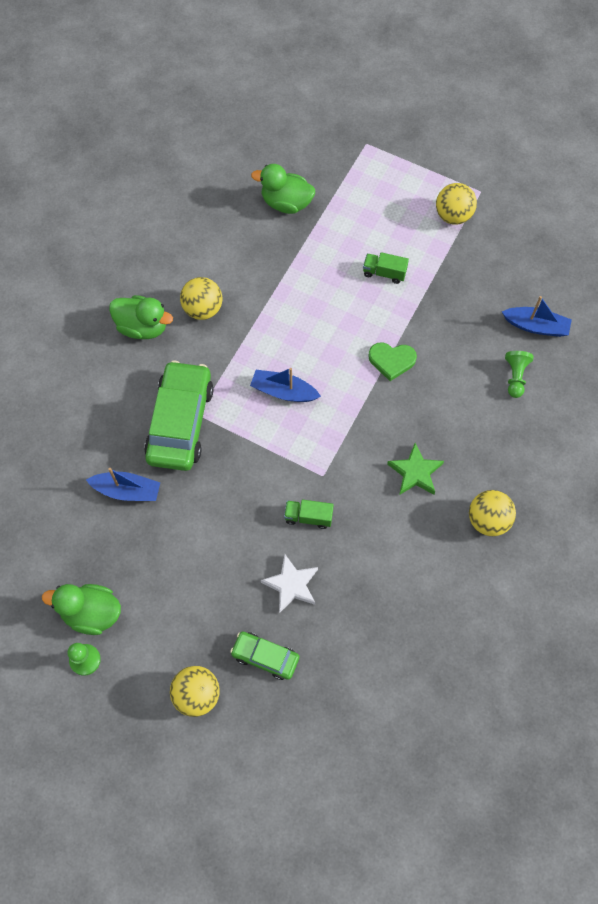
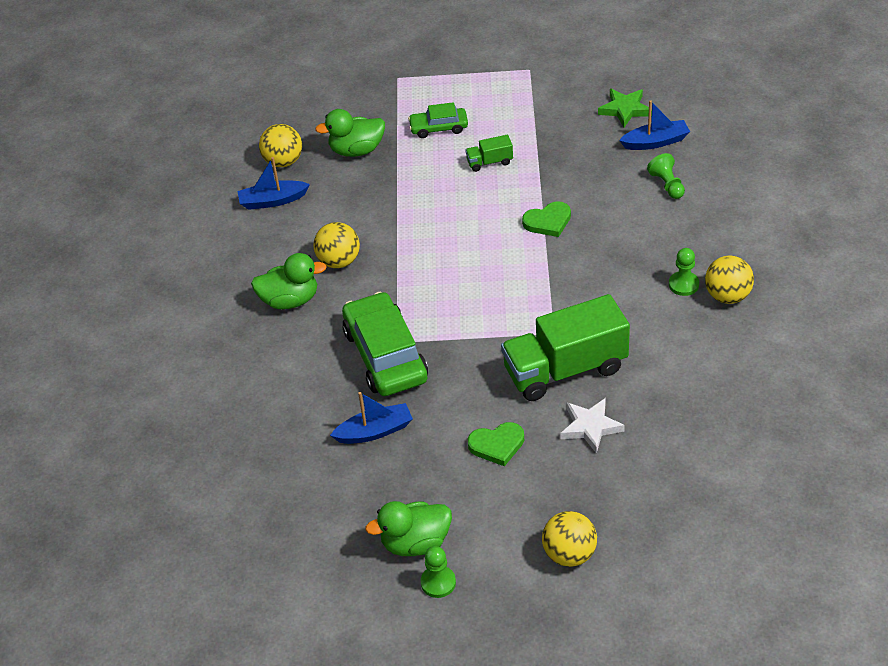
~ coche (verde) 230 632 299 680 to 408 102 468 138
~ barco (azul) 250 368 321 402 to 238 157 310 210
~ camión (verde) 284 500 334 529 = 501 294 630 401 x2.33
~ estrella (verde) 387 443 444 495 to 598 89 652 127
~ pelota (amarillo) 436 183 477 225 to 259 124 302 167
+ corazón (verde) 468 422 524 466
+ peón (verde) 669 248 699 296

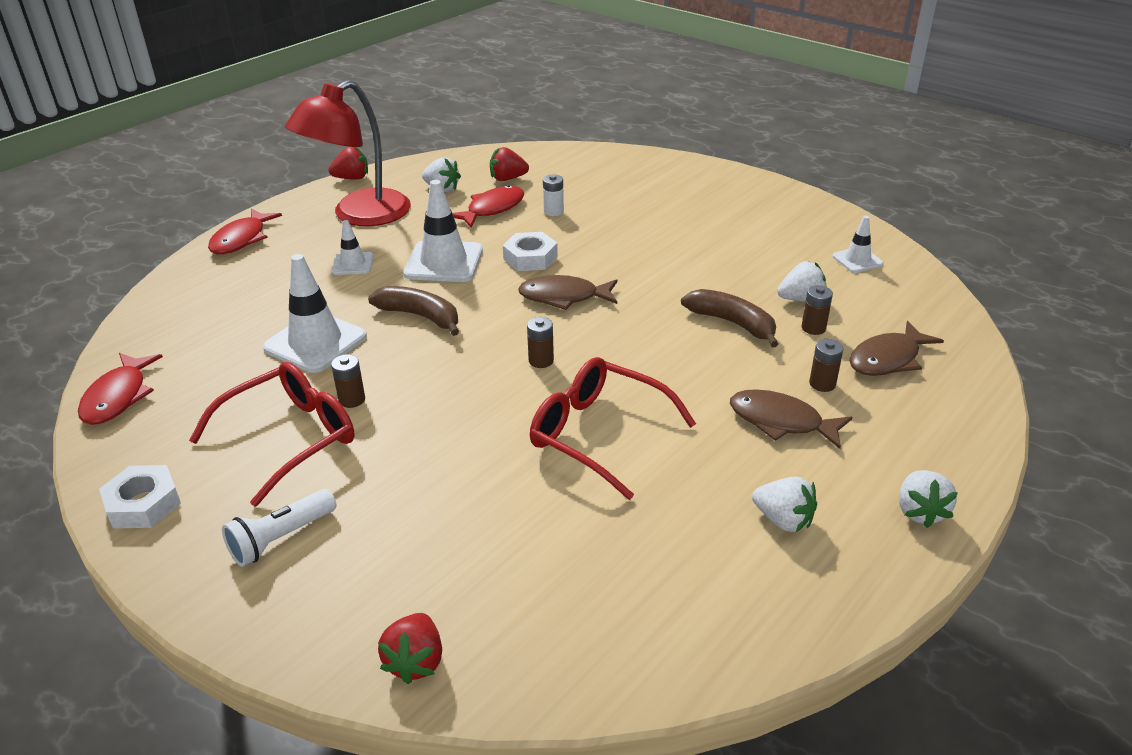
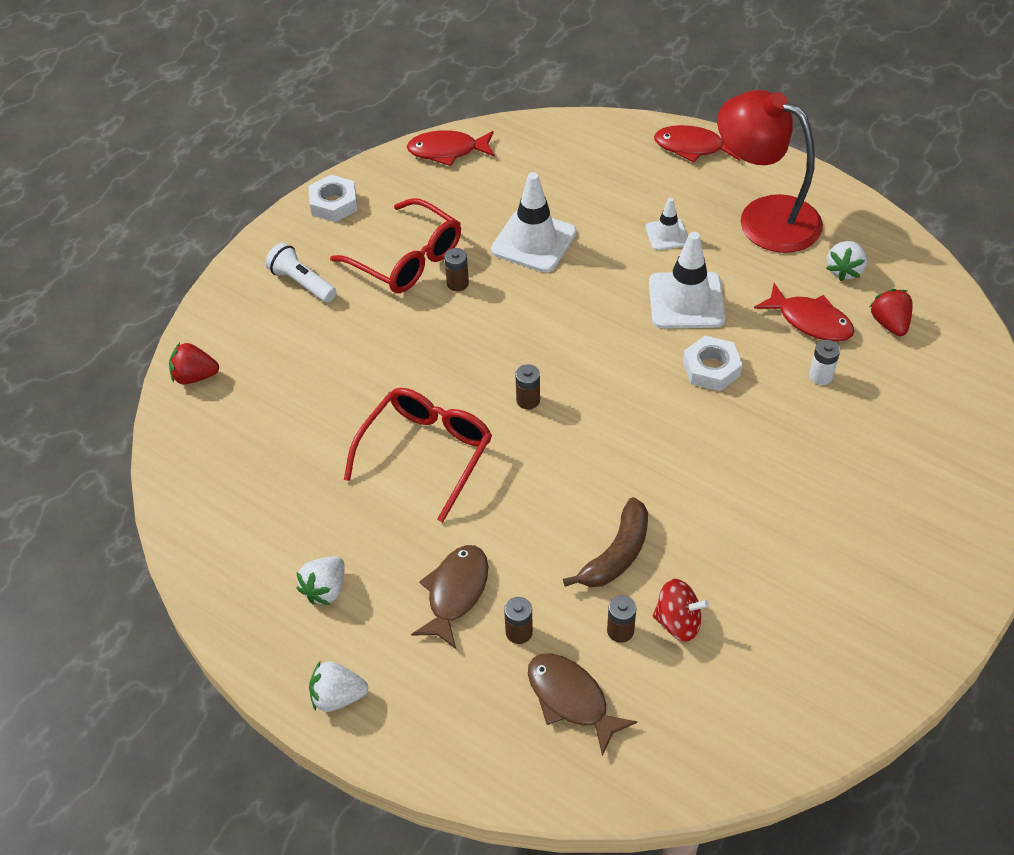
- fresa (rojo) 328 147 368 180
- plátano (marrón) 368 286 459 336
- pez (marrón) 518 275 617 310
~ fresa (blanco) 777 261 826 302 to peonza (rojo) 653 579 709 642
- cono de tráfico (blanco) 832 216 884 273

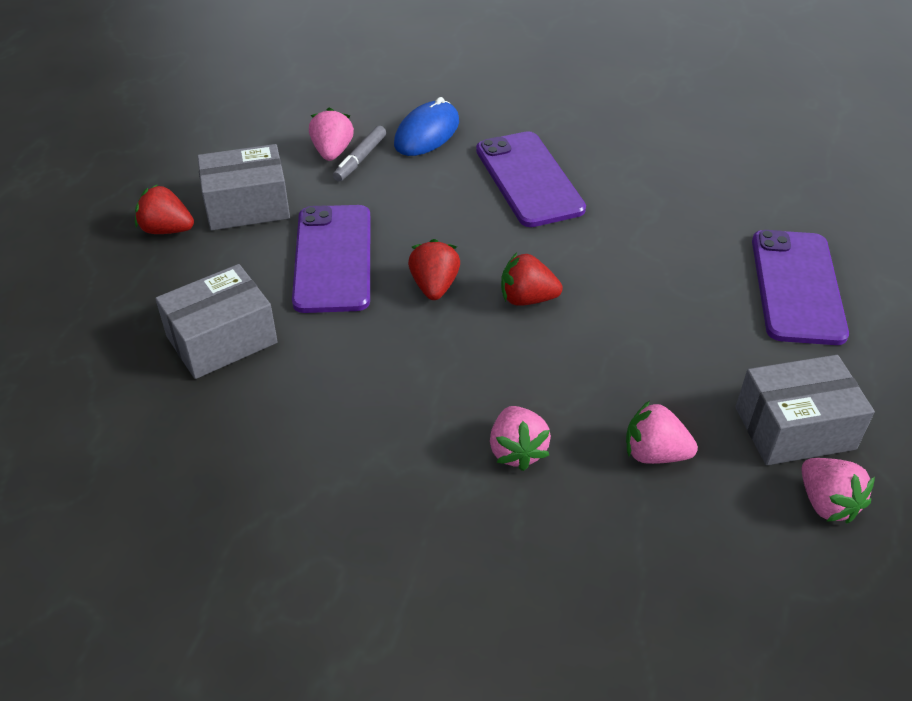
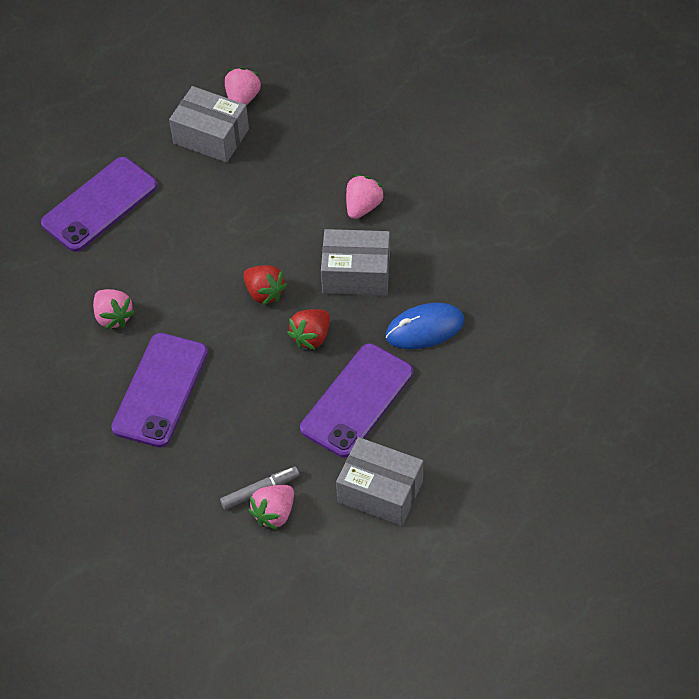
- fresa (rojo) 135 184 194 234
~ caja (gris) 155 264 278 379 to 321 229 390 296
~ ratón (azul) 394 97 459 156 to 385 303 465 349
~ fresa (rosa) 626 401 698 464 to 93 289 135 330

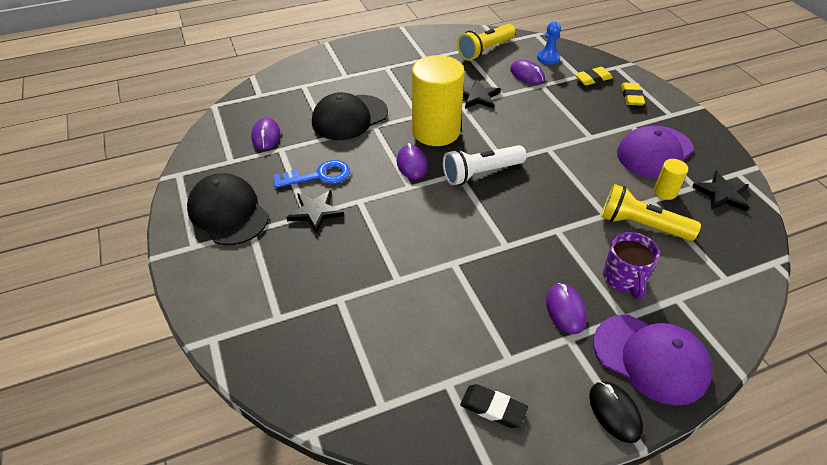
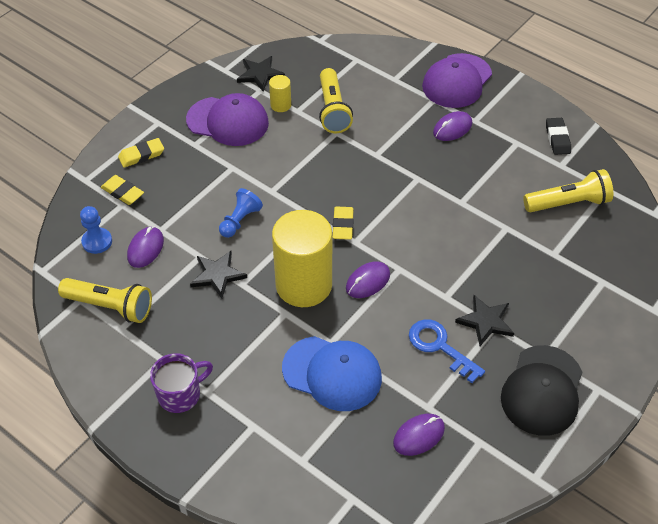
~ gorra (negro) 312 92 388 140 to gorra (azul) 282 336 382 411
~ lámpara de mano (blanco) 443 145 527 185 to goma de borrar (amarillo) 333 207 354 240
- ratón (negro) 589 381 643 443
~ gorra (morado) 593 315 712 405 = 422 53 492 108 150 degrees counterclockwise
~ taza (morado) 603 232 660 299 to 150 353 213 413
+ peón (azul) 219 188 263 238
+ lámpara de mano (amarillo) 523 169 613 212

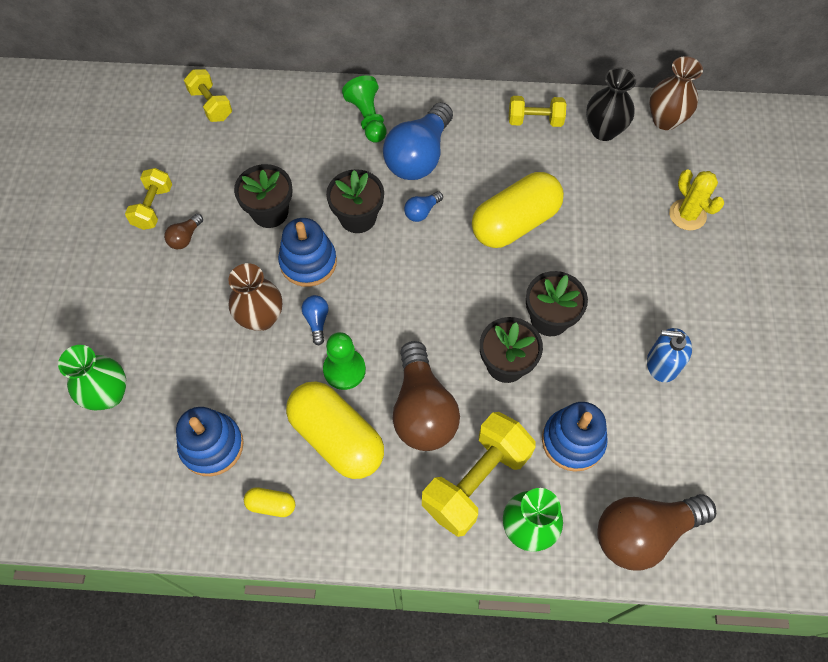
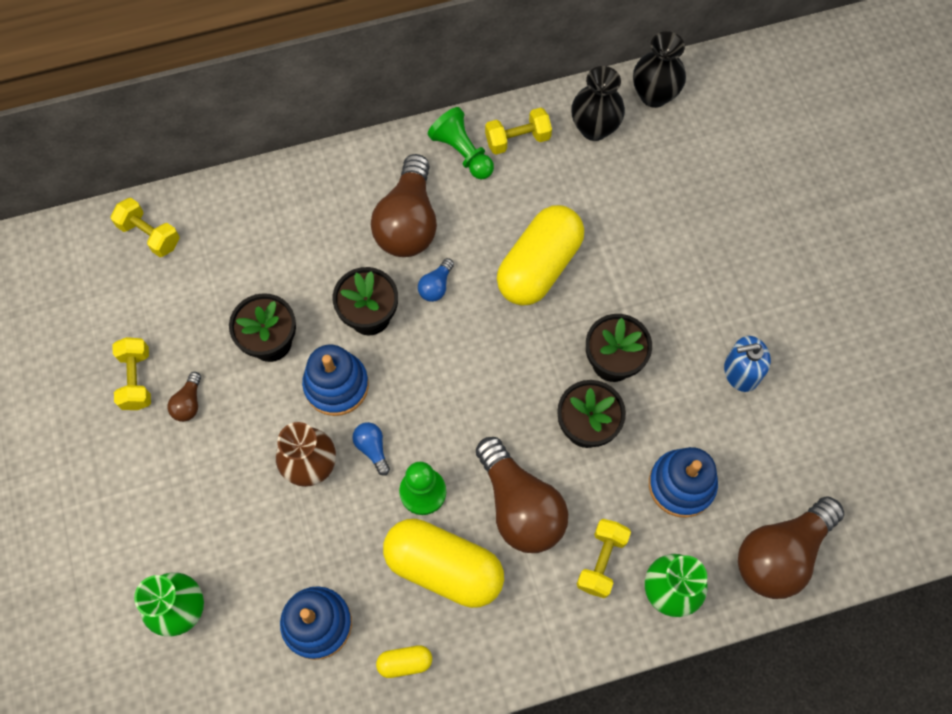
~ peón (verde) 342 75 387 143 to 428 107 494 179
~ bombilla (azul) 383 102 453 180 to bombilla (marrón) 371 154 437 257
~ mancuerna (amarillo) 422 412 536 537 = 577 519 631 598 x0.57
~ florero (marrón) 649 57 703 130 to florero (negro) 633 31 686 108
- cactus (amarillo) 669 170 725 231

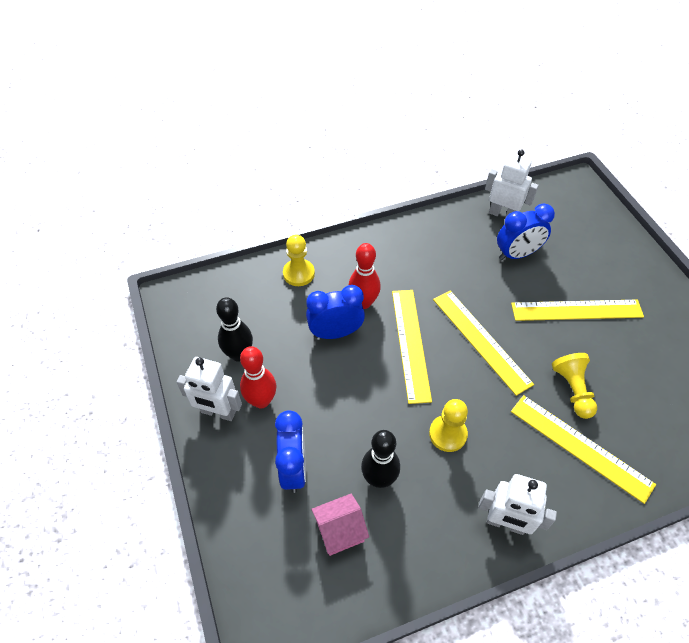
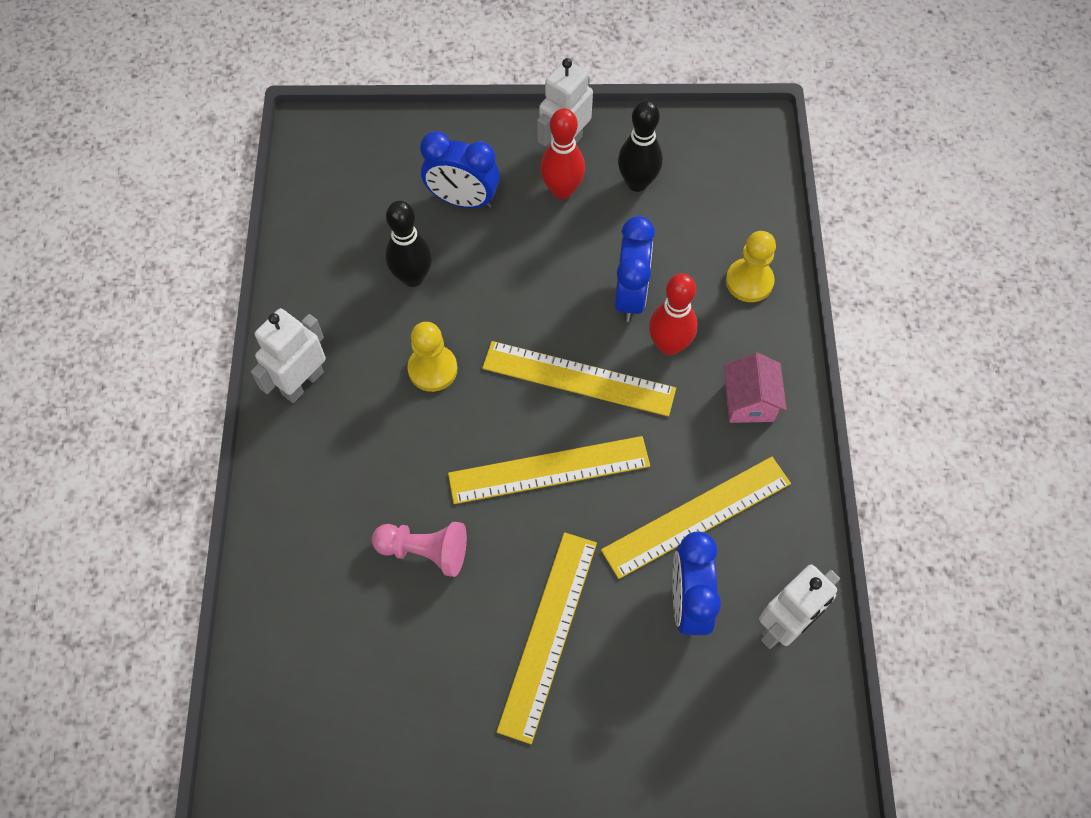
~ casa (rosa) 311 493 369 556 to 724 352 787 423
~ regla (amarillo) 511 395 656 504 to 601 457 791 579
~ peón (amarillo) 552 353 597 419 to peón (rosa) 372 522 467 577

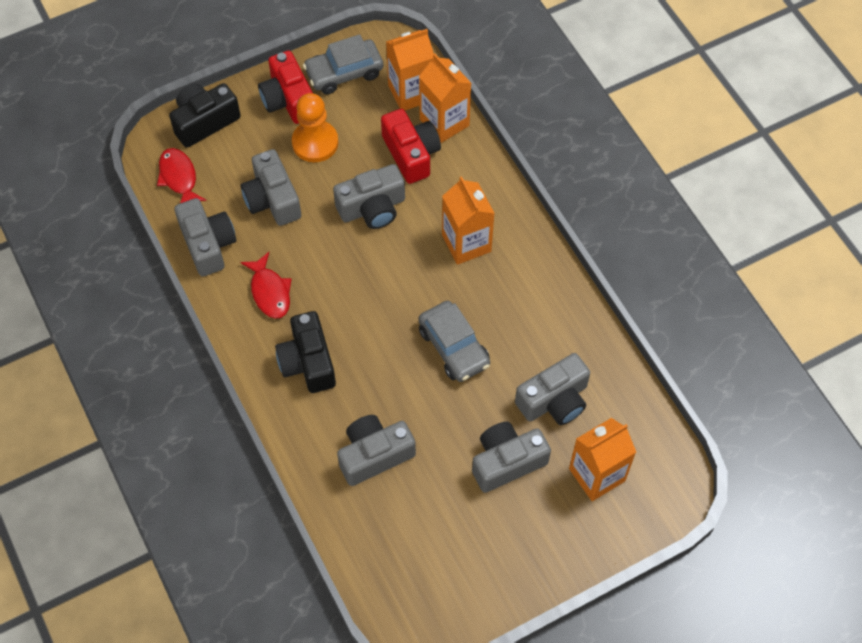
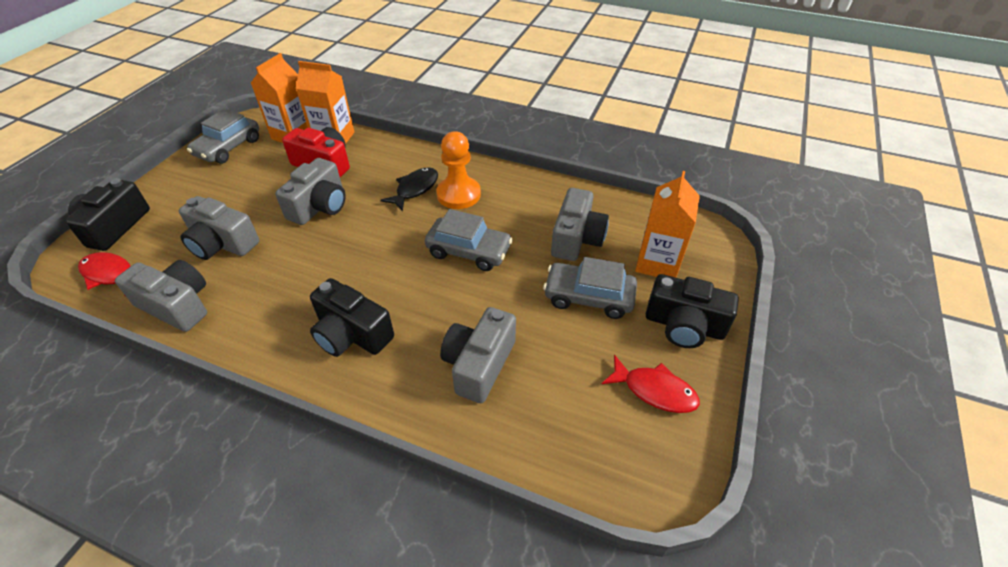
~ pez (rojo) 240 252 292 319 to 602 355 700 413
- cámara (rojo) 258 50 313 124
~ peón (naranja) 292 93 338 162 to 436 131 481 209
~ cartón de leche (naranja) 442 176 495 265 to pez (negro) 380 167 438 212
~ cámara (gris) 472 422 551 493 to coche (gris) 543 257 637 319
+ cámara (negro) 646 274 739 348

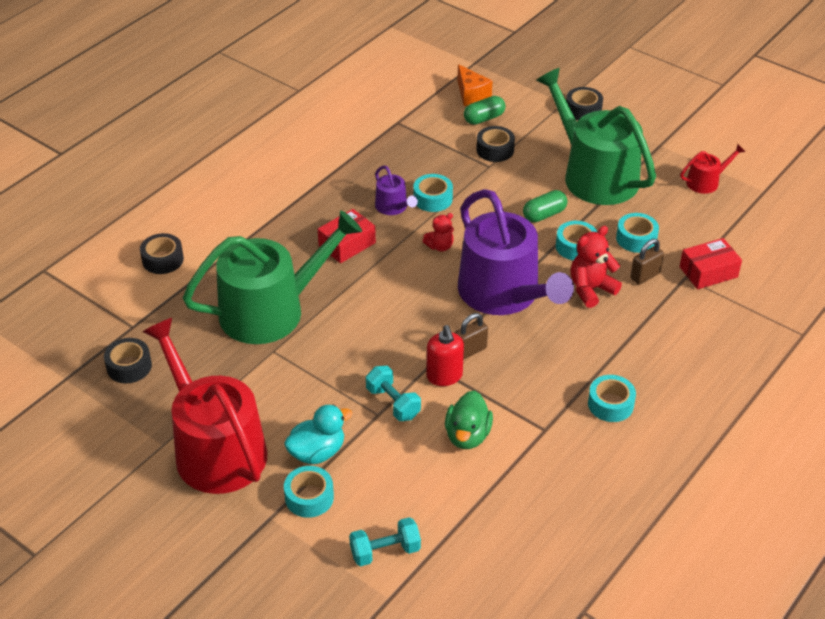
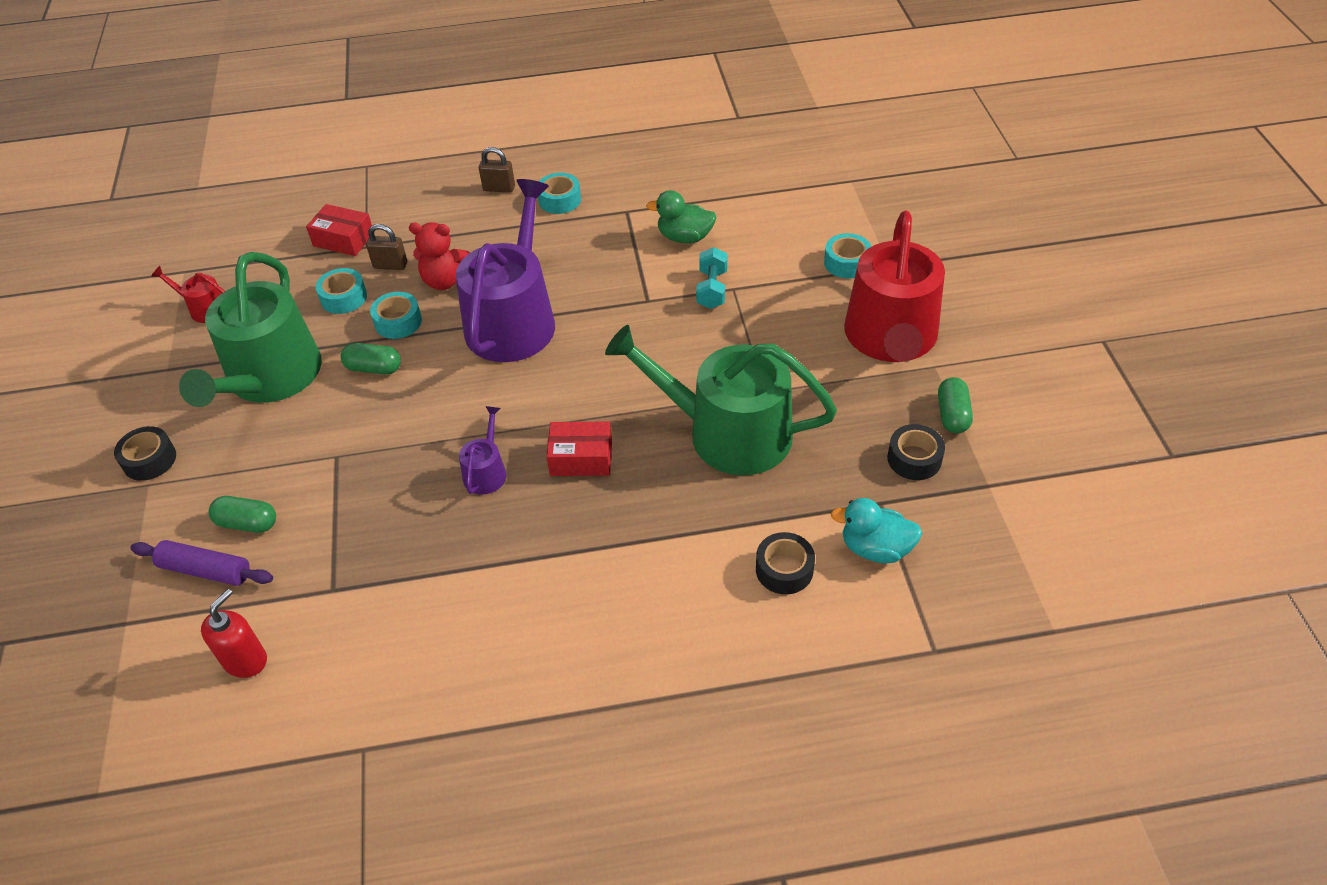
~ pato (turquesa) 284 405 352 464 to 831 498 922 563
- mancuerna (turquesa) 349 517 421 566
- cinta adhesiva (turquesa) 413 174 453 212
- osito (rojo) 423 213 454 252
~ dispensador de jabón (rojo) 426 325 464 386 to 201 589 267 678
~ pato (verde) 445 391 493 449 = 646 190 717 243 135 degrees counterclockwise
~ candado (marrón) 455 313 488 360 to 479 147 515 193
~ queso (naranja) 457 64 492 106 to rodillo (morado) 130 540 273 586
- cinta adhesiva (negro) 476 126 515 162
+ cápsula (verde) 938 377 973 433

